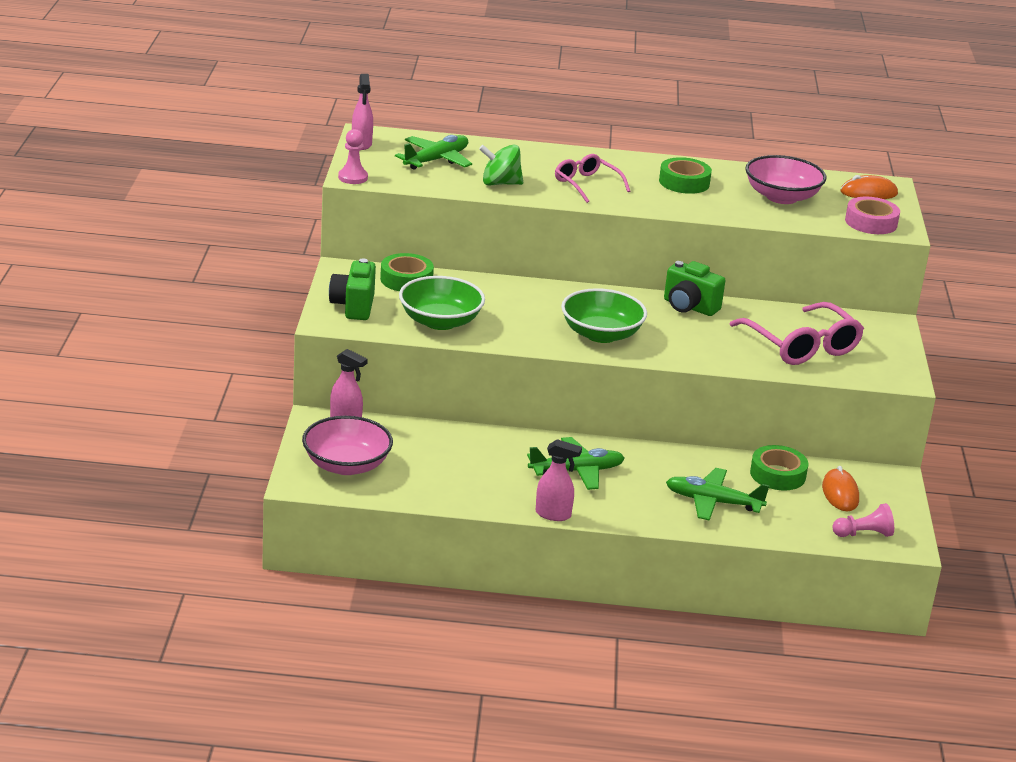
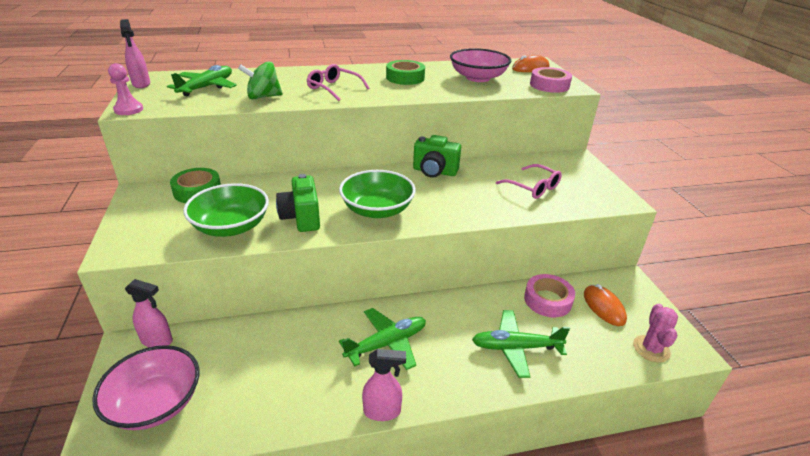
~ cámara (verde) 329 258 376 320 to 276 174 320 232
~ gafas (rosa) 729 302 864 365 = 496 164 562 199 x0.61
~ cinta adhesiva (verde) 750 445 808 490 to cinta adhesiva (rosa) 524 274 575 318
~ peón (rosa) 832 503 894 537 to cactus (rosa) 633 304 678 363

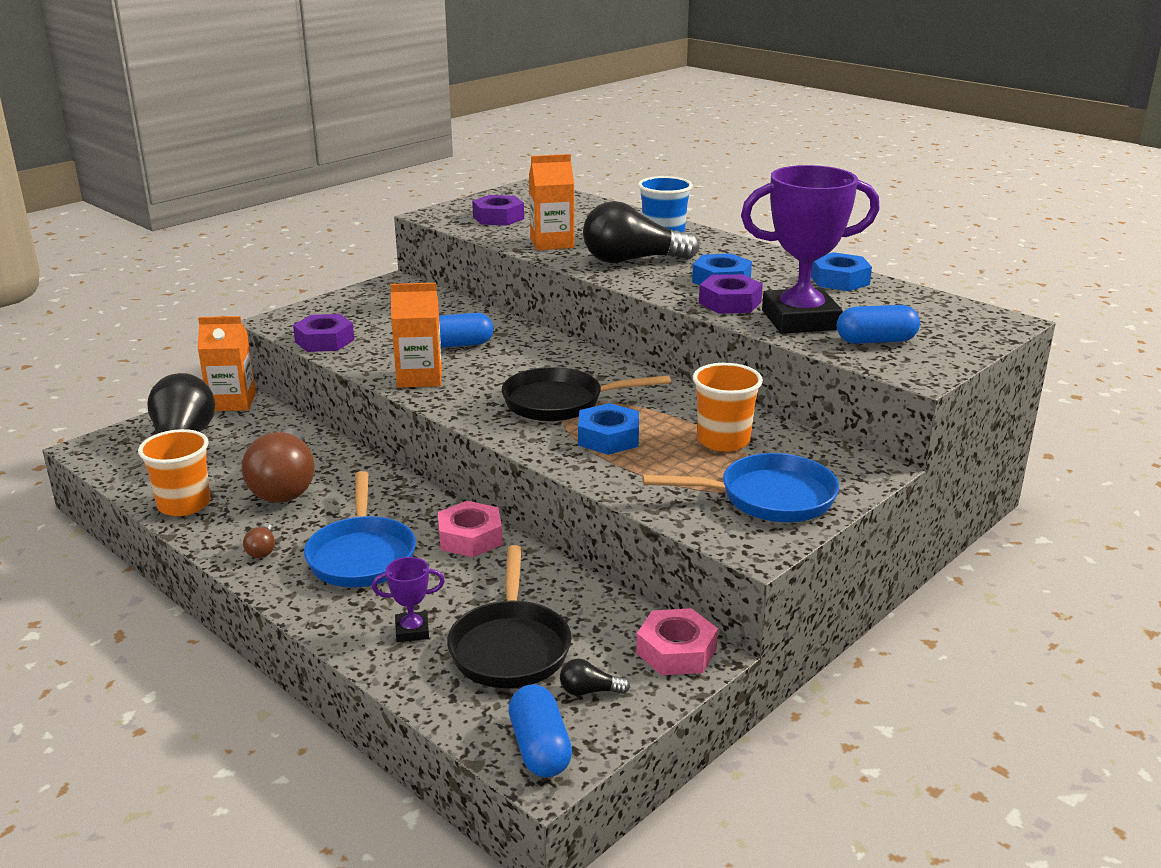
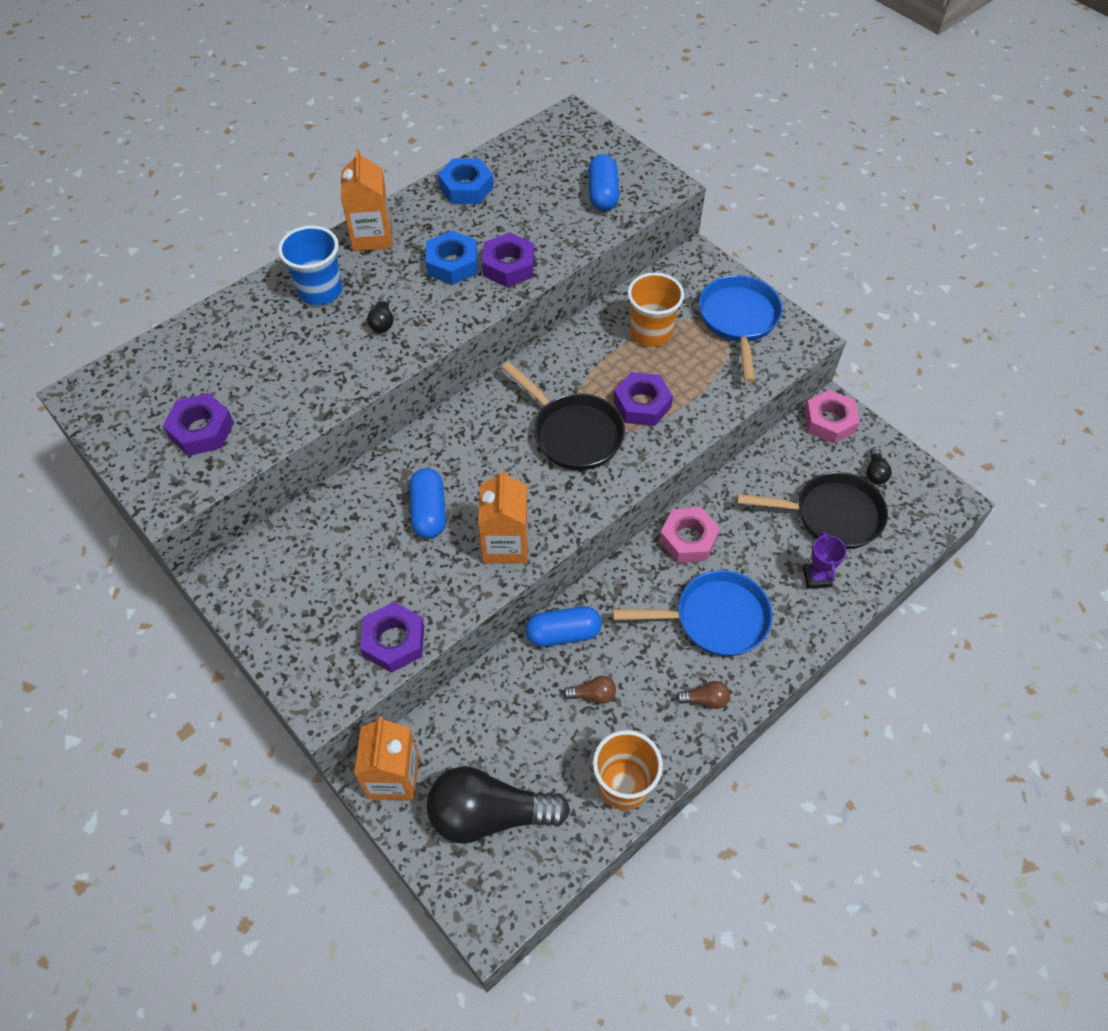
~ bombilla (marrón) 242 428 315 503 = 563 676 616 704 x0.41
~ sartén (negro) 502 367 671 421 = 502 361 625 470 45 degrees counterclockwise
~ cápsula (azul) 509 684 572 777 to 525 606 602 647
~ cartón de leche (naranja) 529 154 574 250 to 341 149 392 251
~ tuerca (azul) 578 403 639 455 to tuerca (morado) 613 372 673 426
~ bombilla (negro) 583 201 700 263 = 367 295 393 332 x0.41
- trofeo (morado) 741 165 880 334

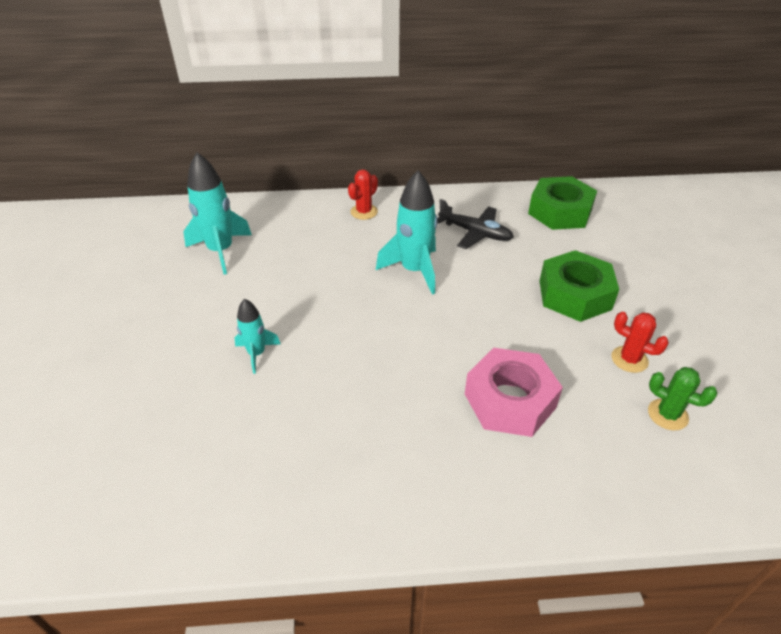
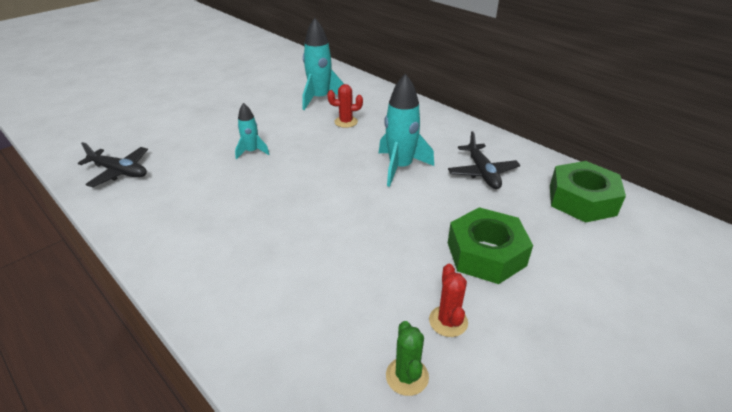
~ cactus (rojo) 348 169 378 220 to 328 84 363 128
- tuerca (rosa) 465 348 563 437
+ avión (negro) 78 142 148 187

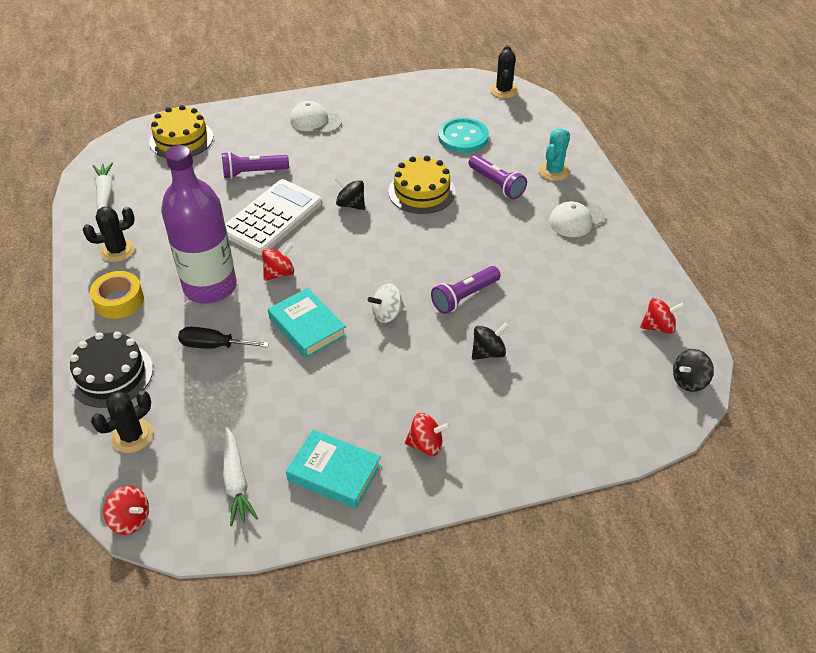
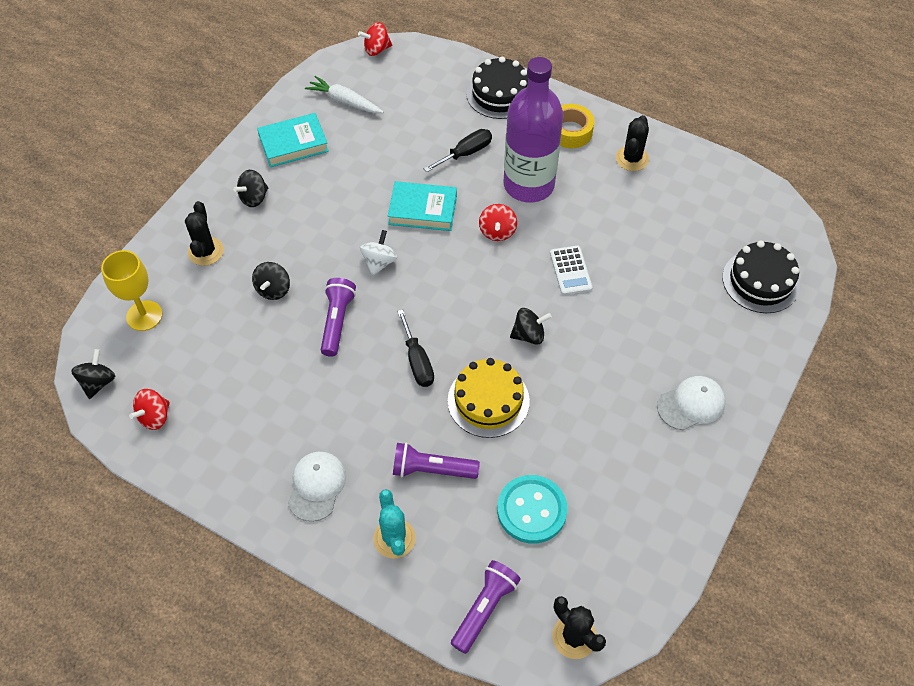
~ cactus (negro) 91 391 153 453 to 185 201 224 266
- zanahoria (blanco) 93 162 113 210
~ tarta (amarillo) 149 105 213 158 to tarta (negro) 722 240 800 313
~ lámpara de mano (morado) 222 152 289 179 to 451 560 521 654
~ calculadora (blanco) 225 179 322 255 = 550 246 593 295 x0.52
~ peonza (rojo) 405 413 451 456 to peonza (negro) 233 170 268 207
+ copa (amarillo) 101 250 162 331
+ destornillador (negro) 397 309 434 387

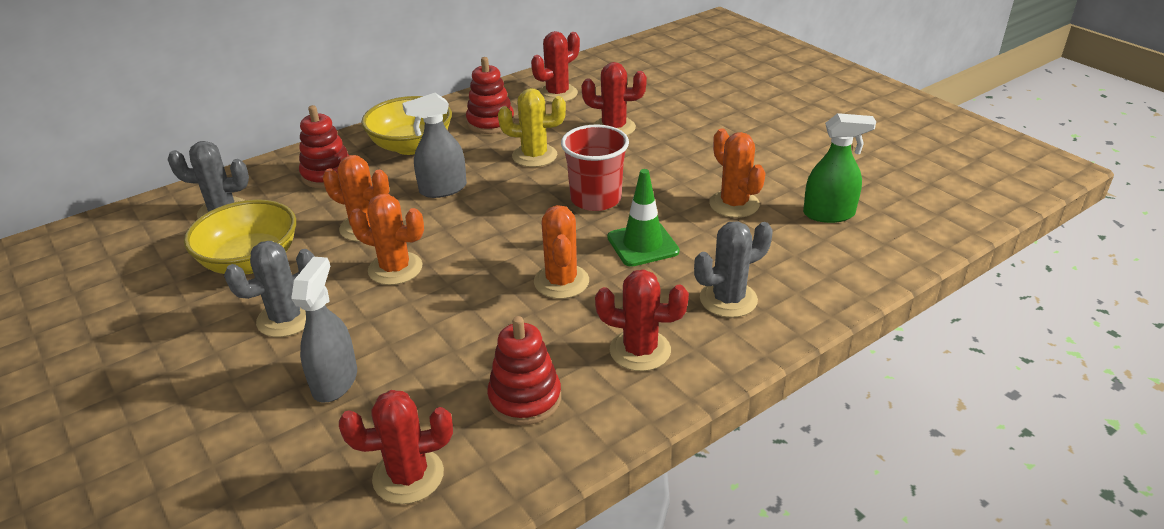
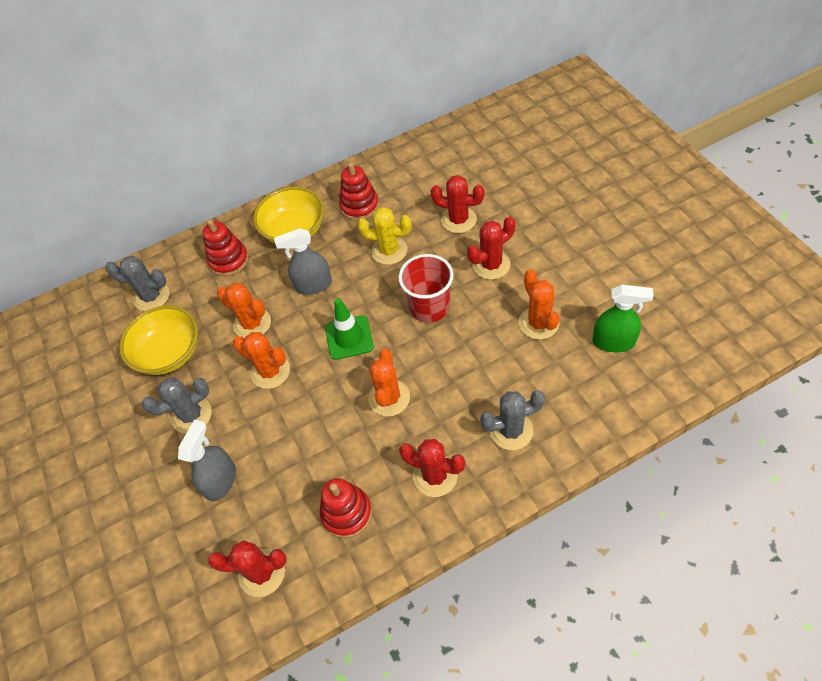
~ cactus (rojo) 531 31 580 103 to 467 216 516 280
~ cono de tráfico (verde) 607 169 680 267 to 325 298 374 360

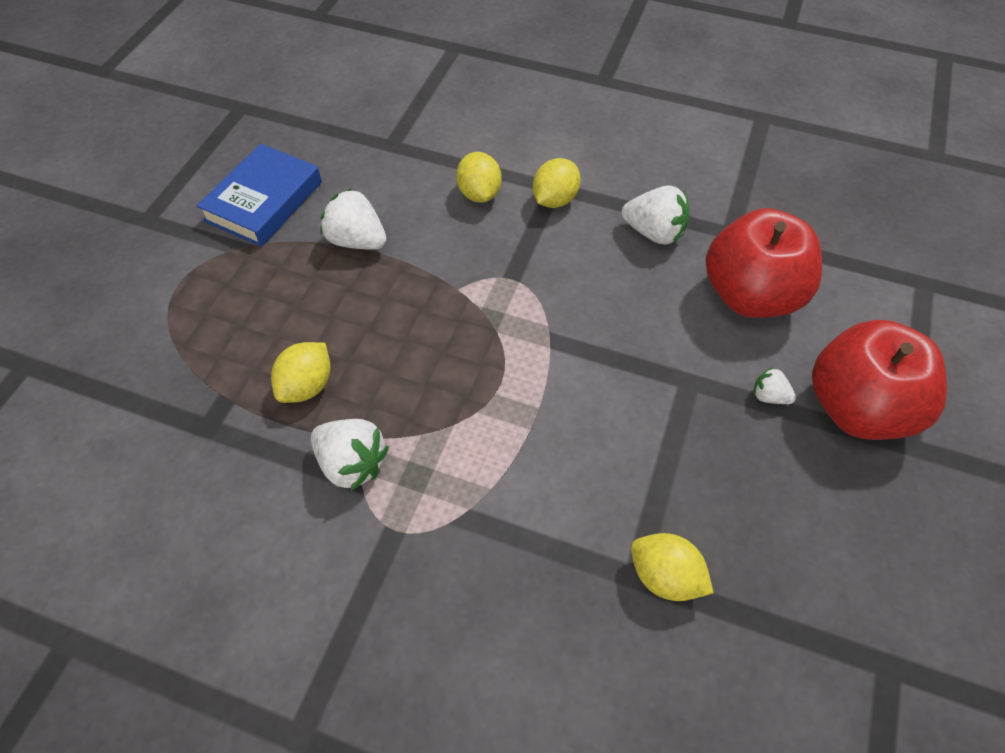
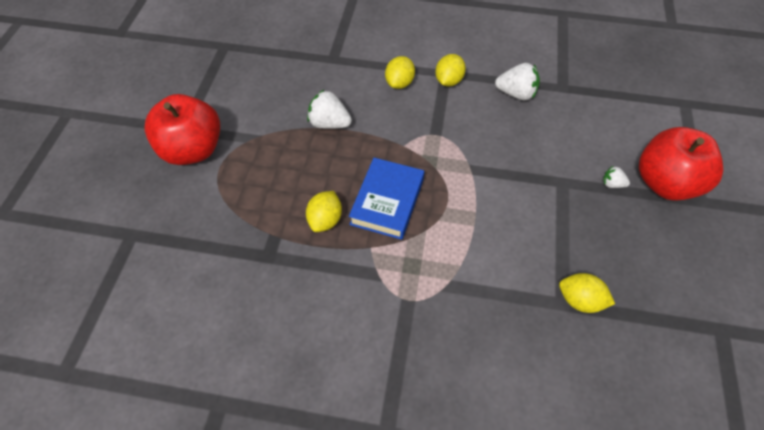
~ libro (azul) 197 144 322 247 to 349 158 424 240
- fresa (blanco) 311 419 389 492
~ limón (amarillo) 456 152 502 203 = 385 56 415 89 45 degrees clockwise
~ manzana (rojo) 706 208 822 318 to 144 94 220 165

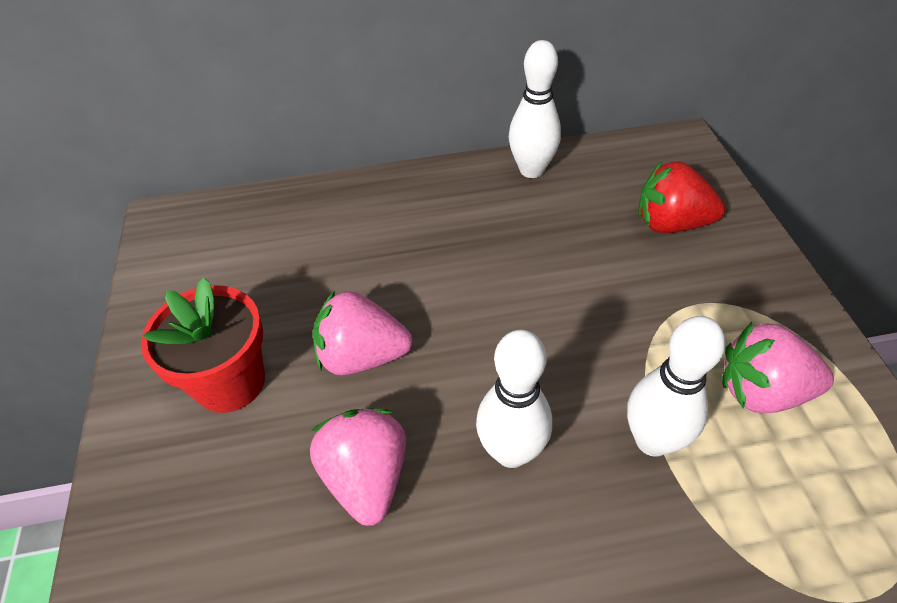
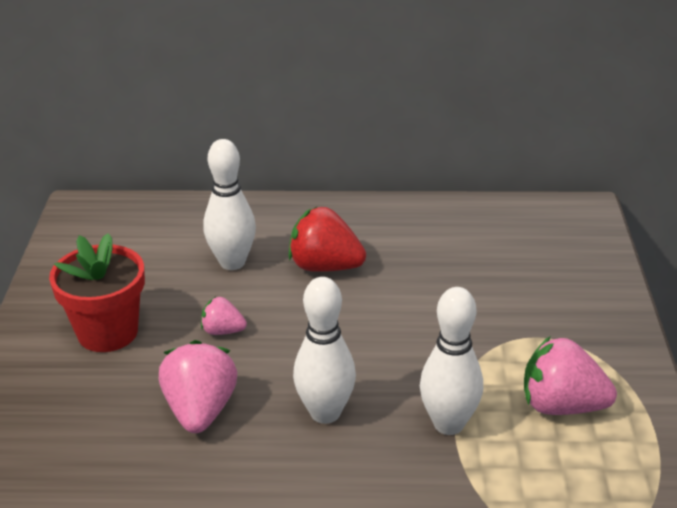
~ fresa (rosa) 313 291 412 375 = 201 296 247 335 x0.55
~ bolo (blanco) 509 40 561 178 to 204 139 256 270
~ fresa (rojo) 638 161 725 233 to 289 206 366 272

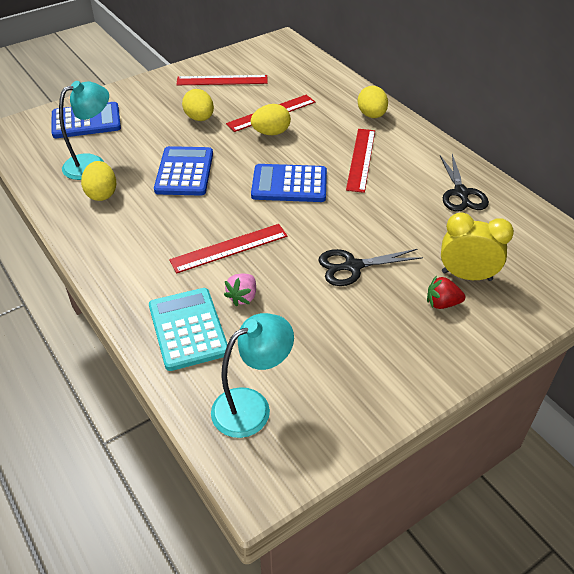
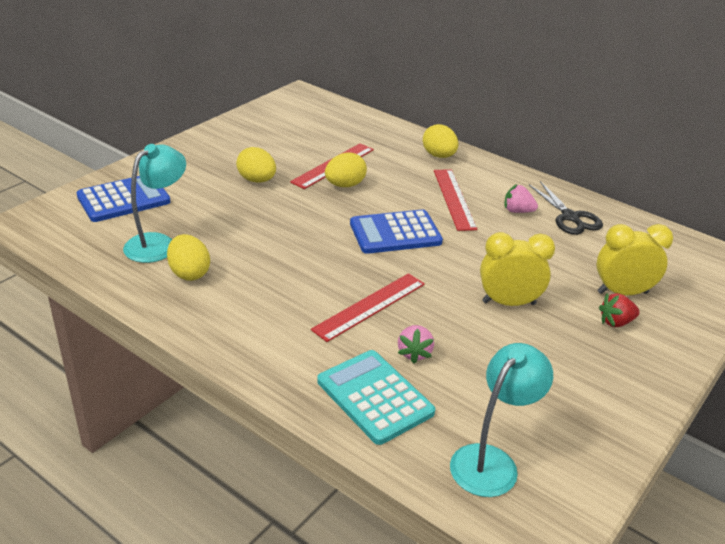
- calculadora (azul) 154 146 213 196
- regla (rojo) 176 75 268 85
~ tijeras (negro) 318 249 423 286 to despertador (amarillo) 480 232 555 306
+ fresa (rosa) 504 184 538 213

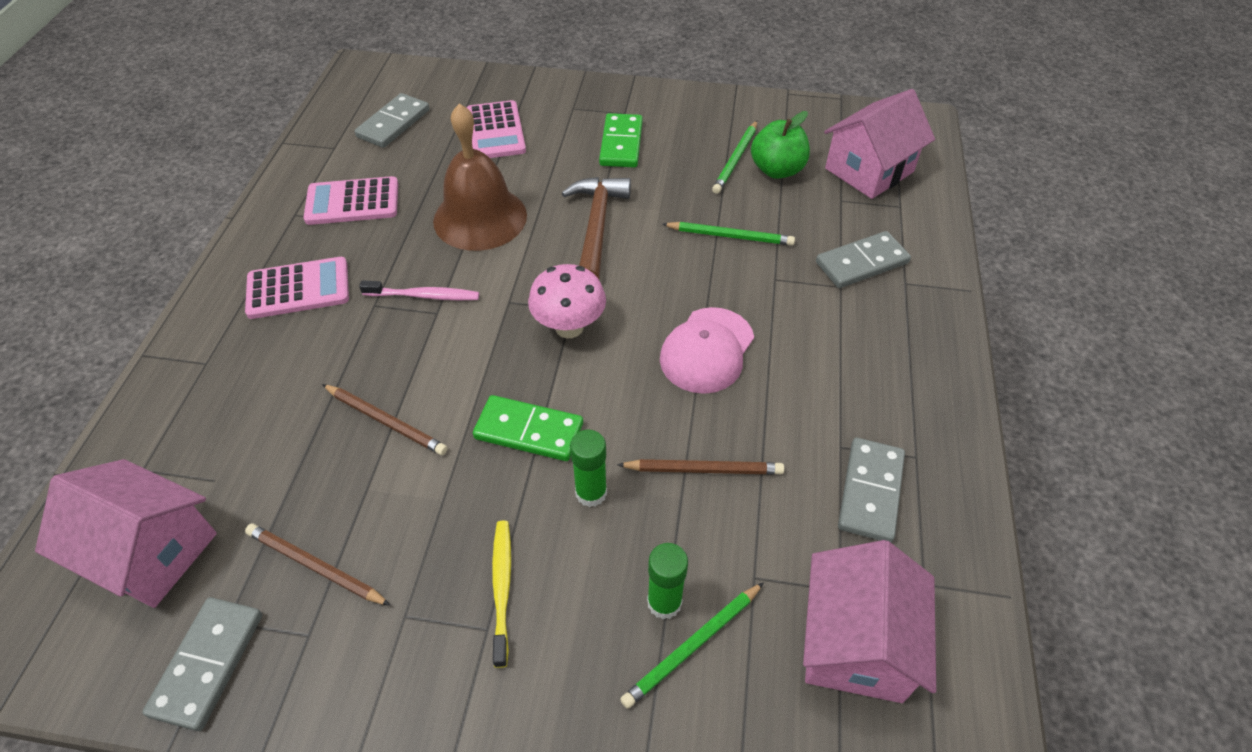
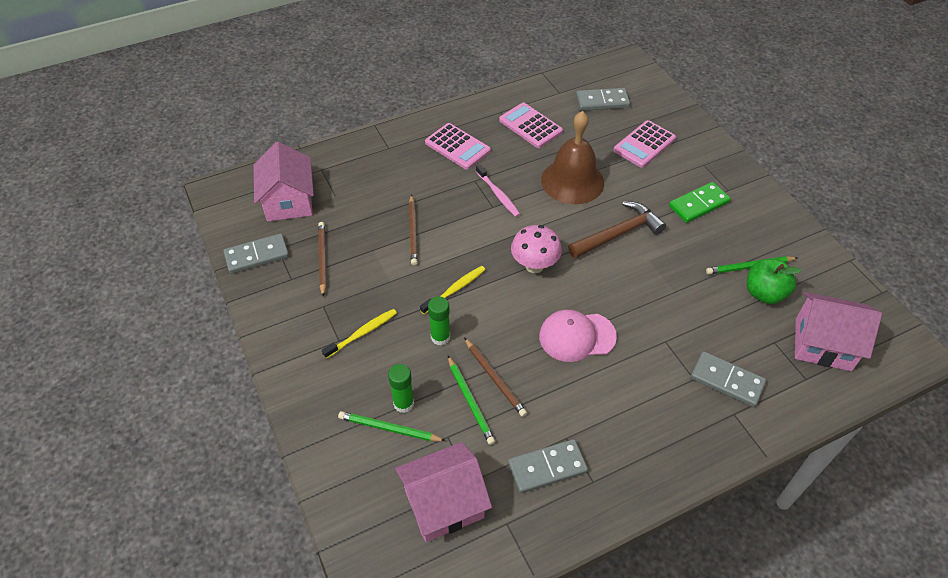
~ ficha de dominó (verde) 473 395 583 461 to cepillo de dientes (amarillo) 420 266 485 314
~ lápiz (verde) 662 222 795 245 to 448 356 495 445

